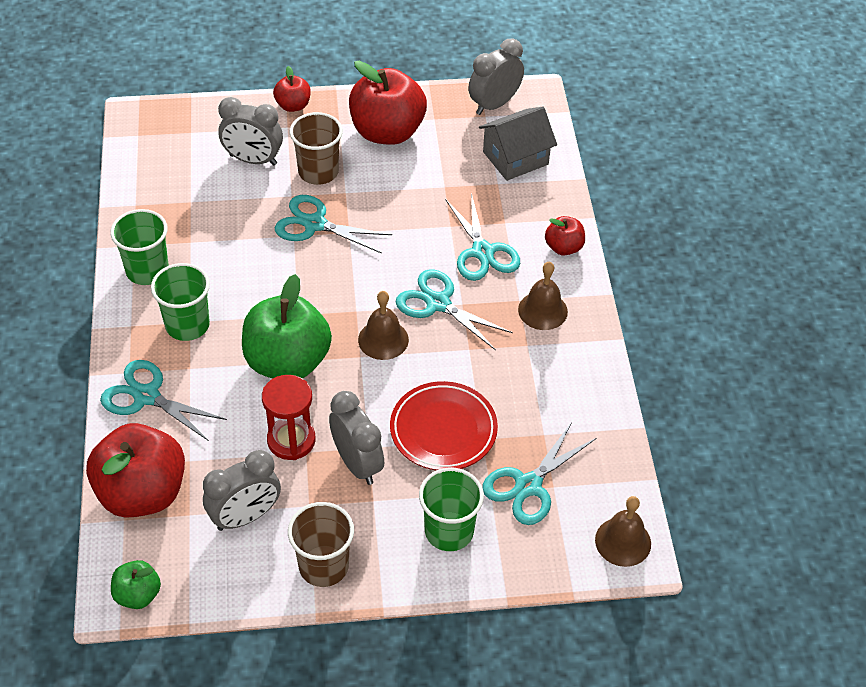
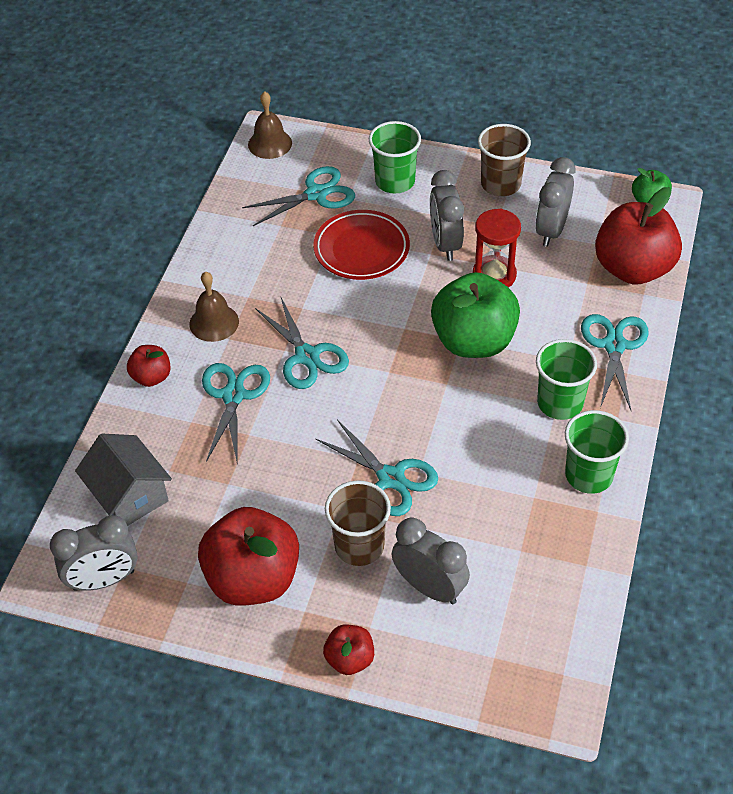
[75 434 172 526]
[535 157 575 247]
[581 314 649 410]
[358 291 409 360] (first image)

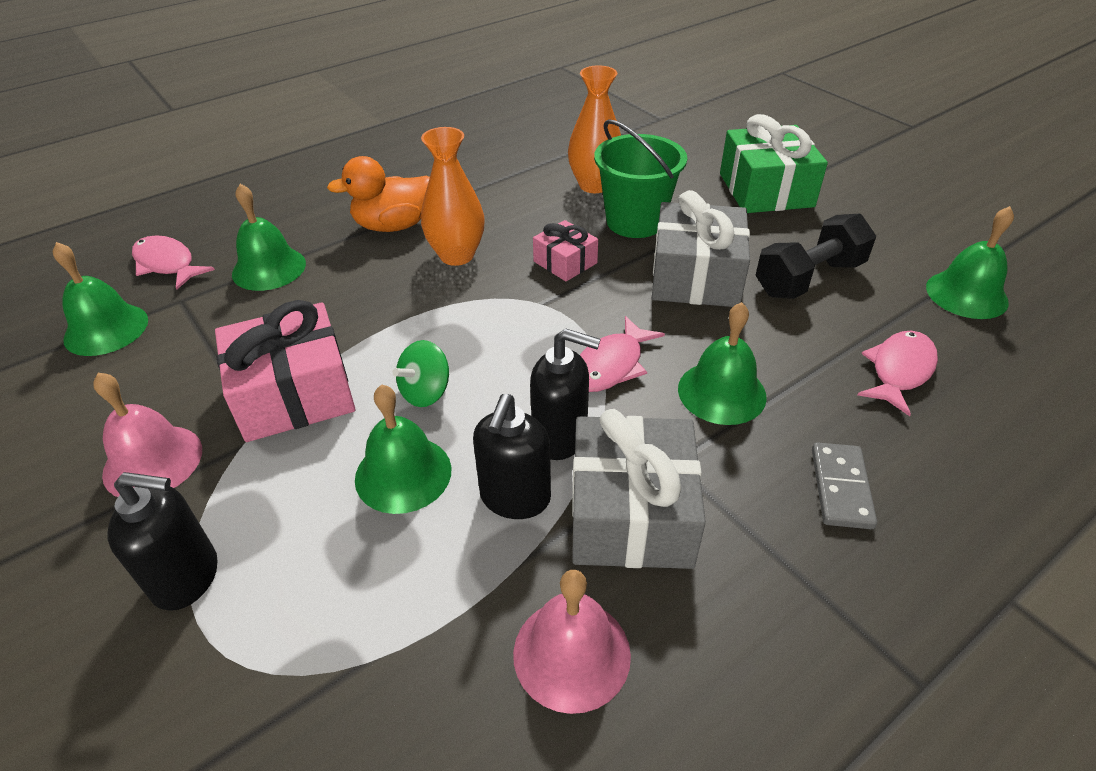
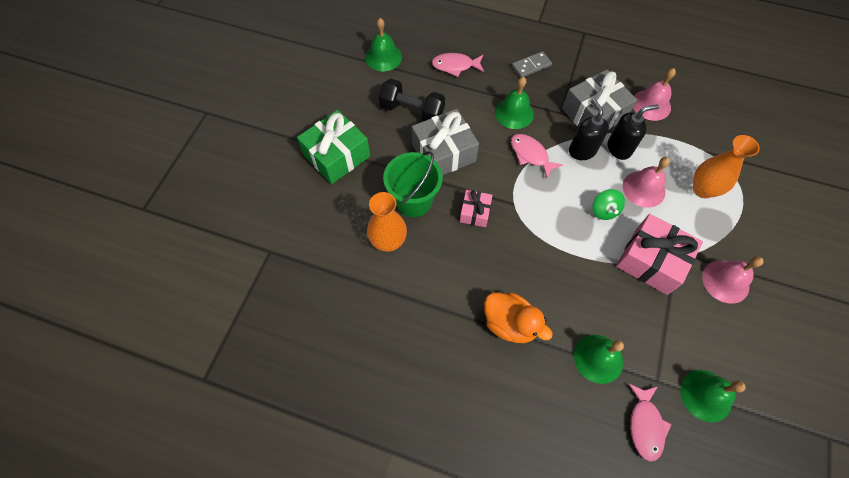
[511 134 563 178]
[592 189 625 220]
[623 157 670 208]
[693 135 760 198]
[107 472 217 611] (first image)

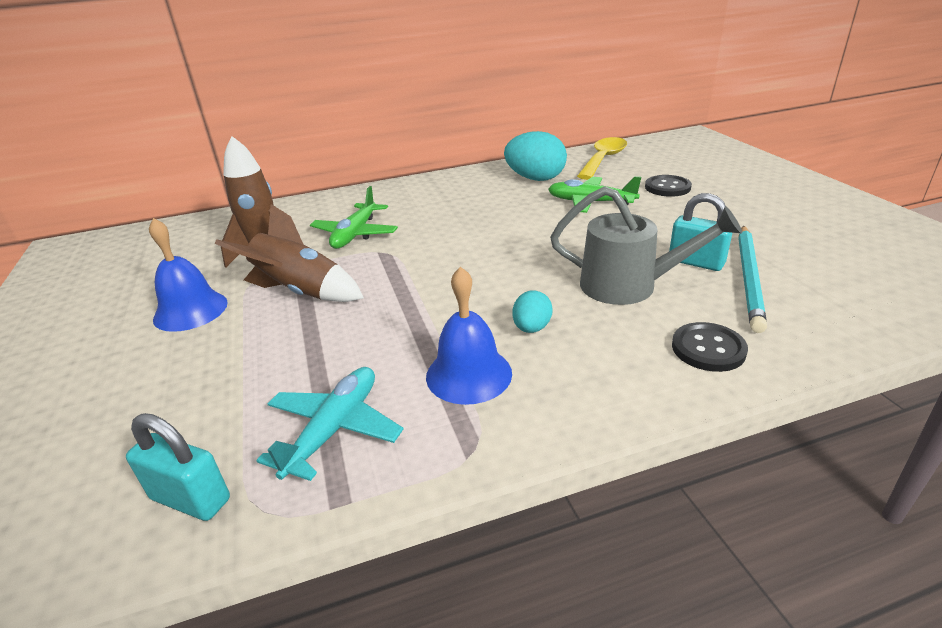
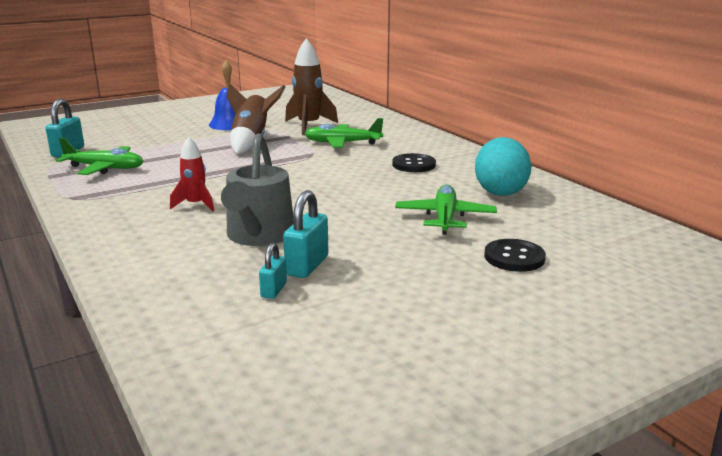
[56 138 143 175]
[170 137 214 211]
[259 243 287 299]
[392 153 436 172]
[426 266 512 405] (first image)
[577 137 627 180] (first image)

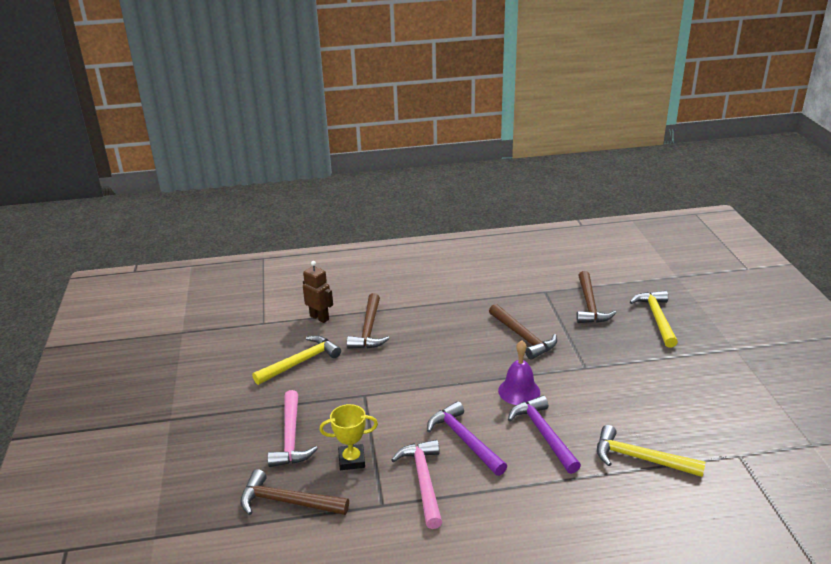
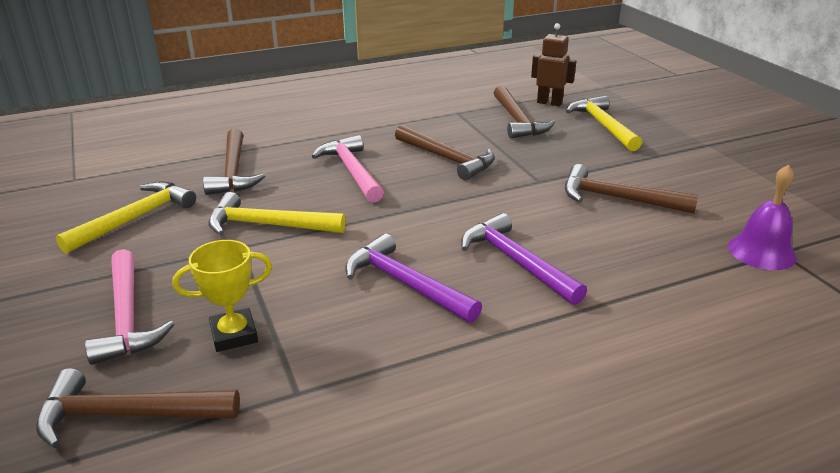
[209 192 346 235]
[312 135 384 203]
[531 23 576 106]
[565 164 698 213]
[728 164 797 270]

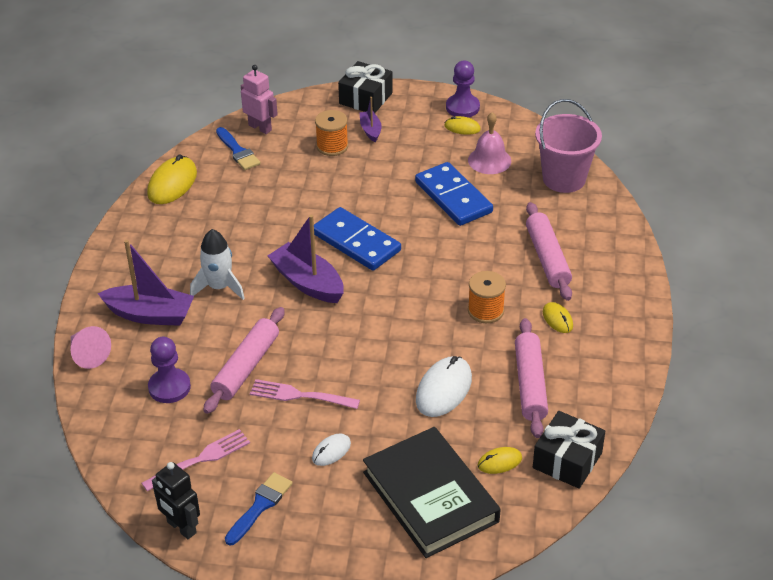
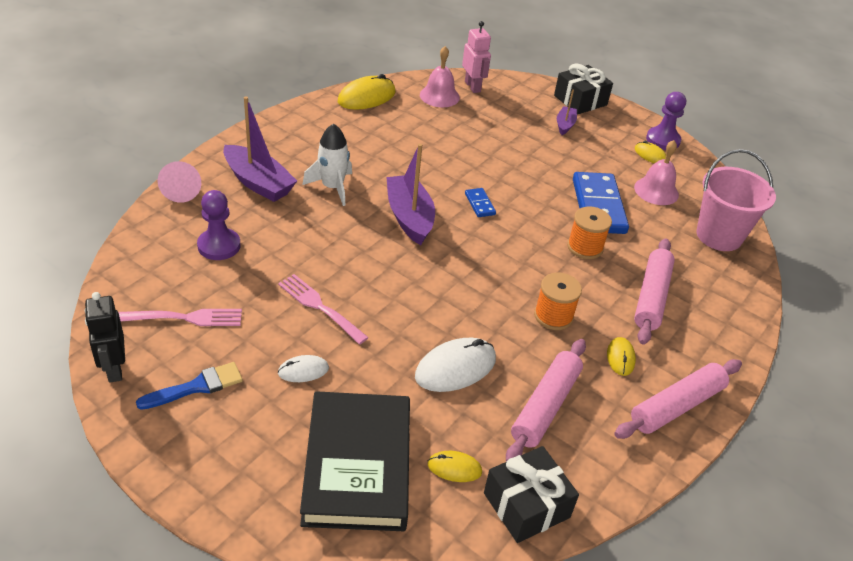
[420 46 460 107]
[465 188 496 217]
[567 206 612 259]
[614 359 742 439]

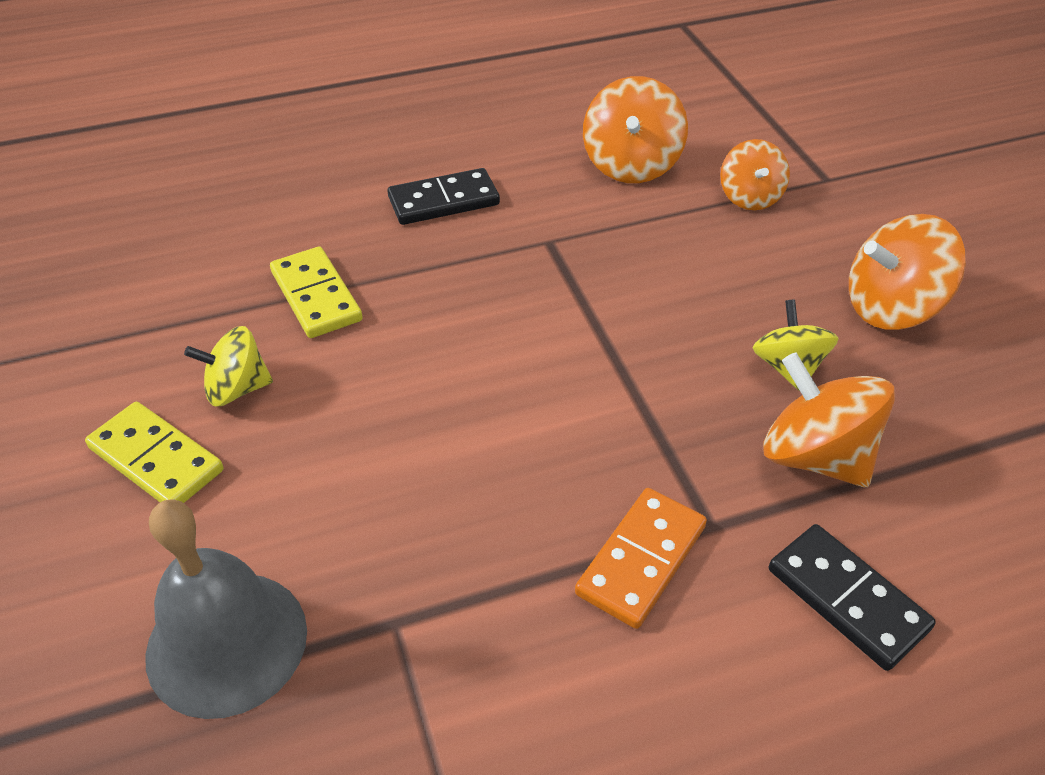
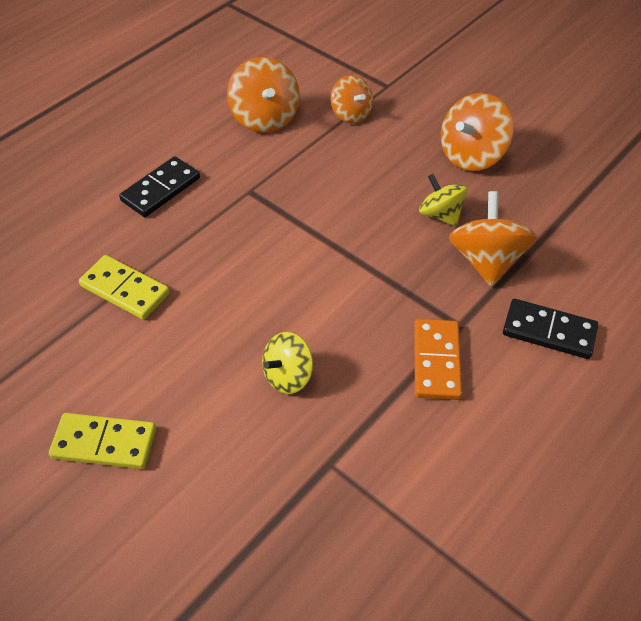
[262 332 313 394]
[449 191 537 287]
[145 499 307 719] (first image)

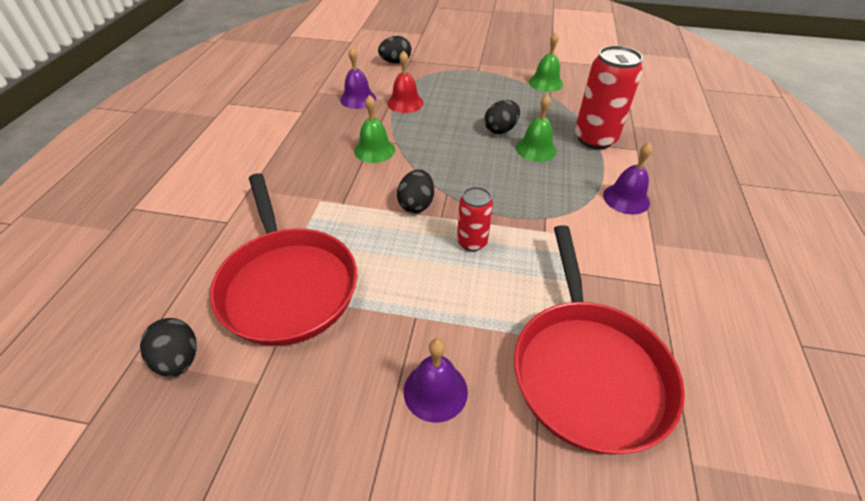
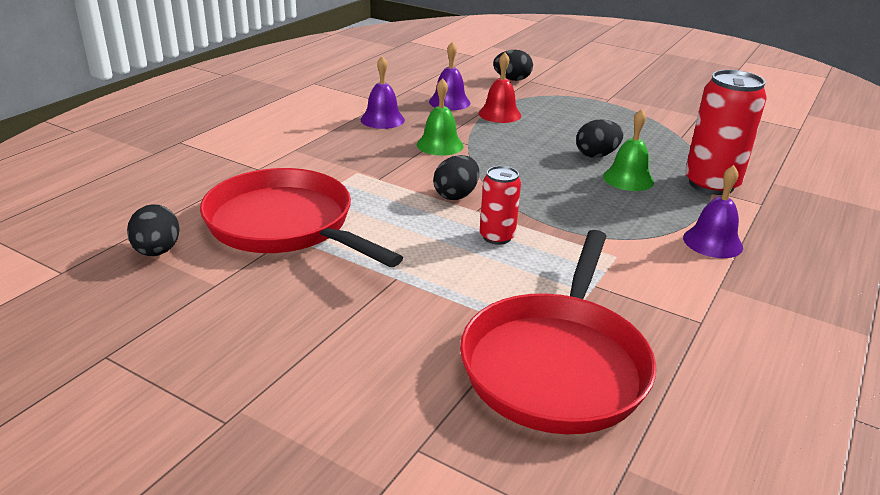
[200 168 403 267]
[360 56 405 129]
[529 32 563 92] (first image)

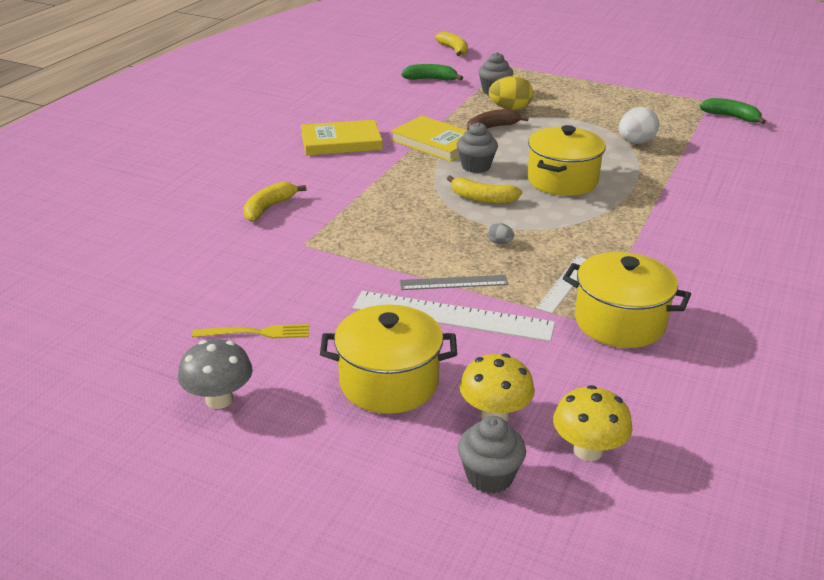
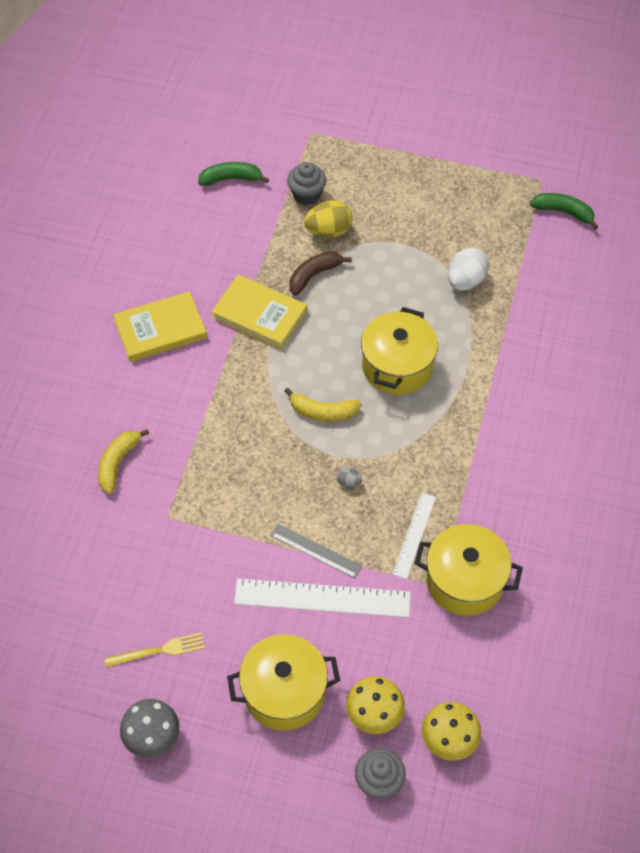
[271 524 362 578]
[435 32 468 56] (first image)
[457 122 498 173] (first image)

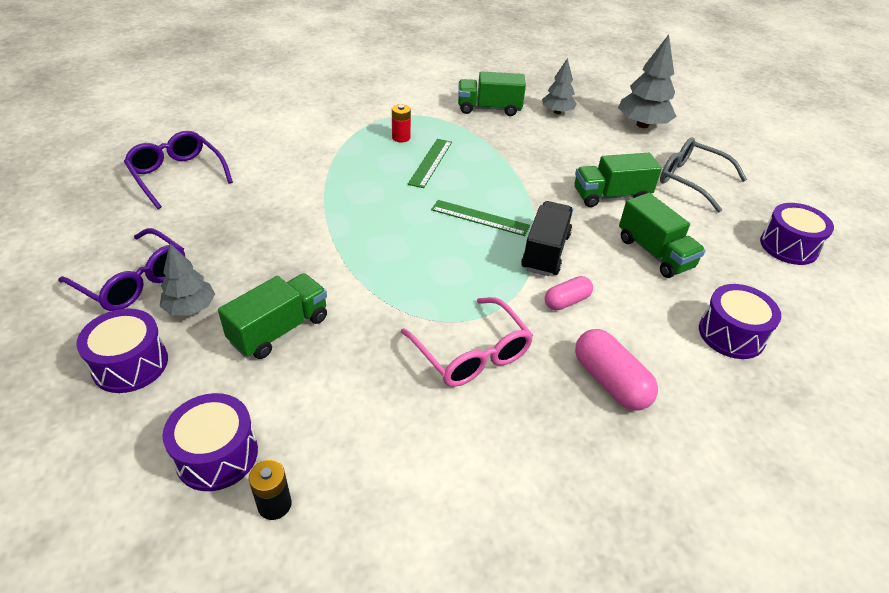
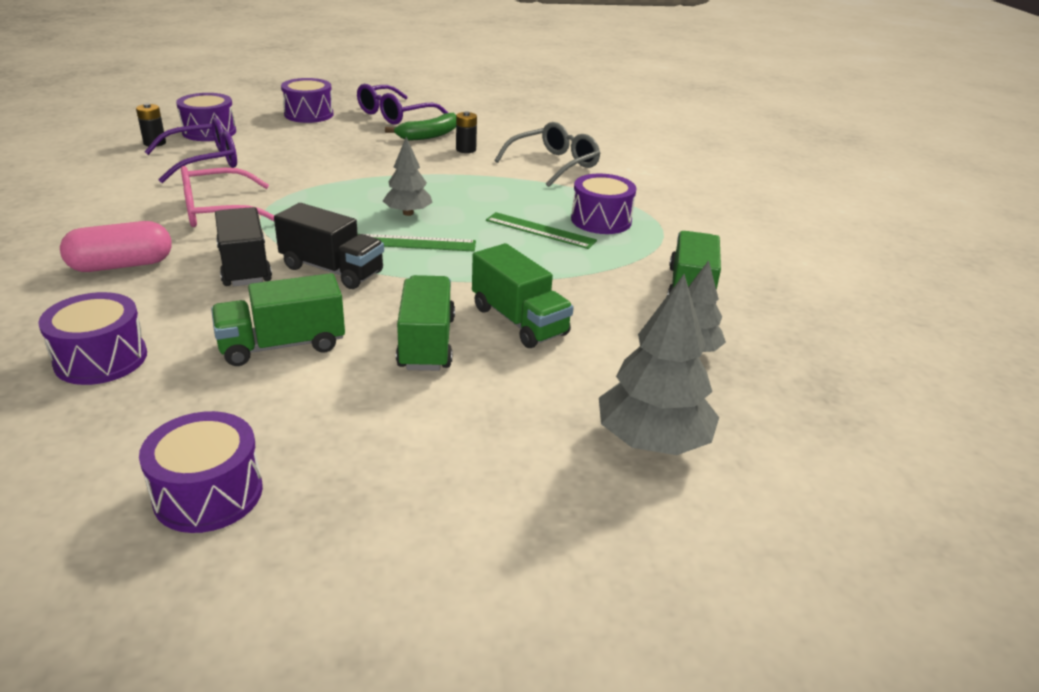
[144 117 237 183]
[215 207 272 286]
[358 234 476 252]
[383 137 433 216]
[385 113 456 140]
[456 111 477 153]
[472 243 574 348]
[495 122 600 187]
[571 173 637 234]

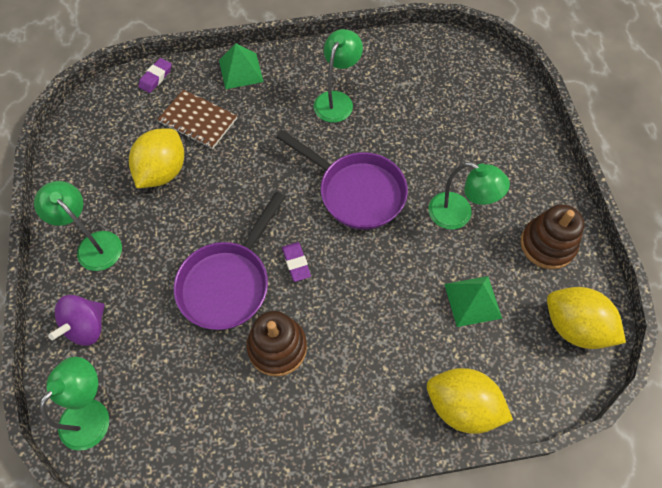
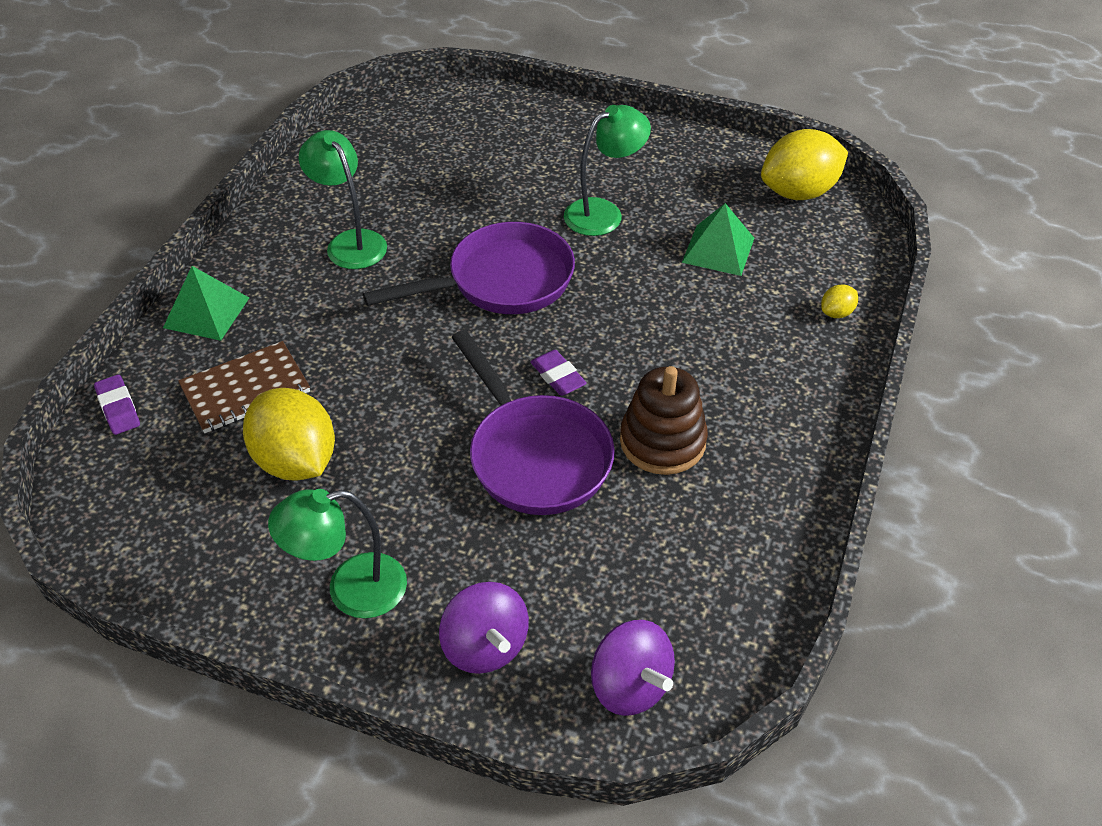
[530 350 587 396]
[591 620 675 716]
[821 284 858 318]
[521 204 584 269] (first image)

